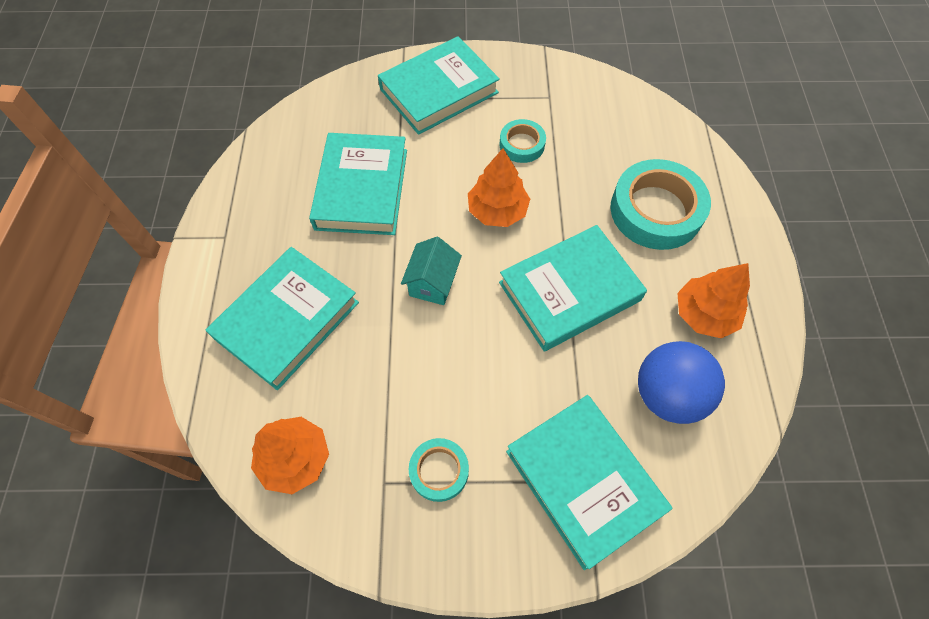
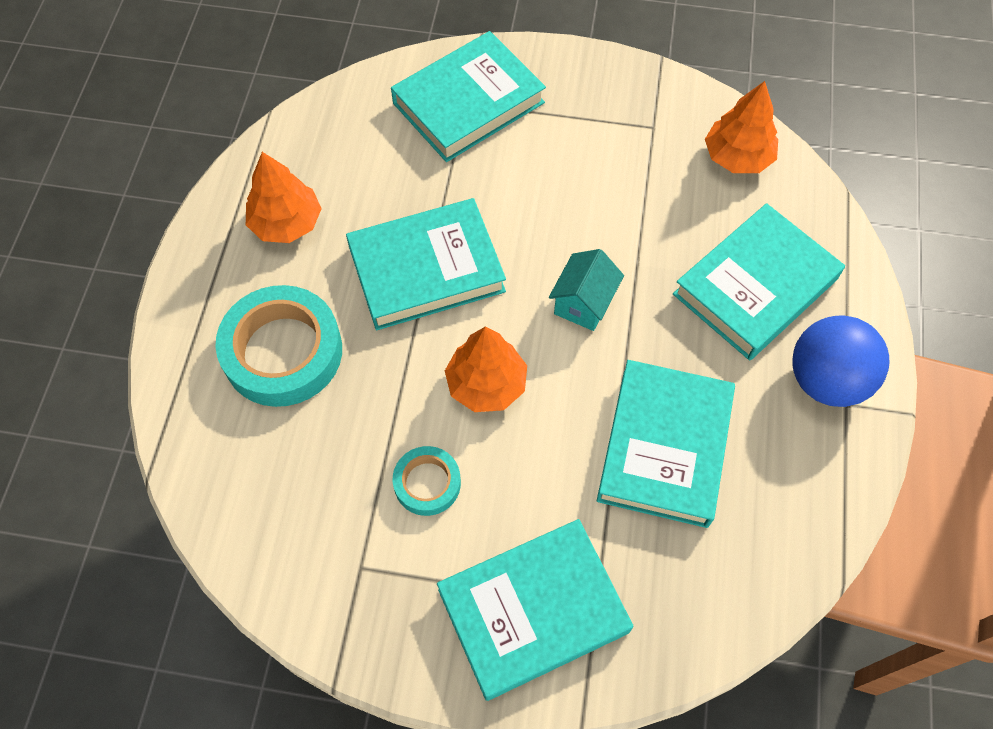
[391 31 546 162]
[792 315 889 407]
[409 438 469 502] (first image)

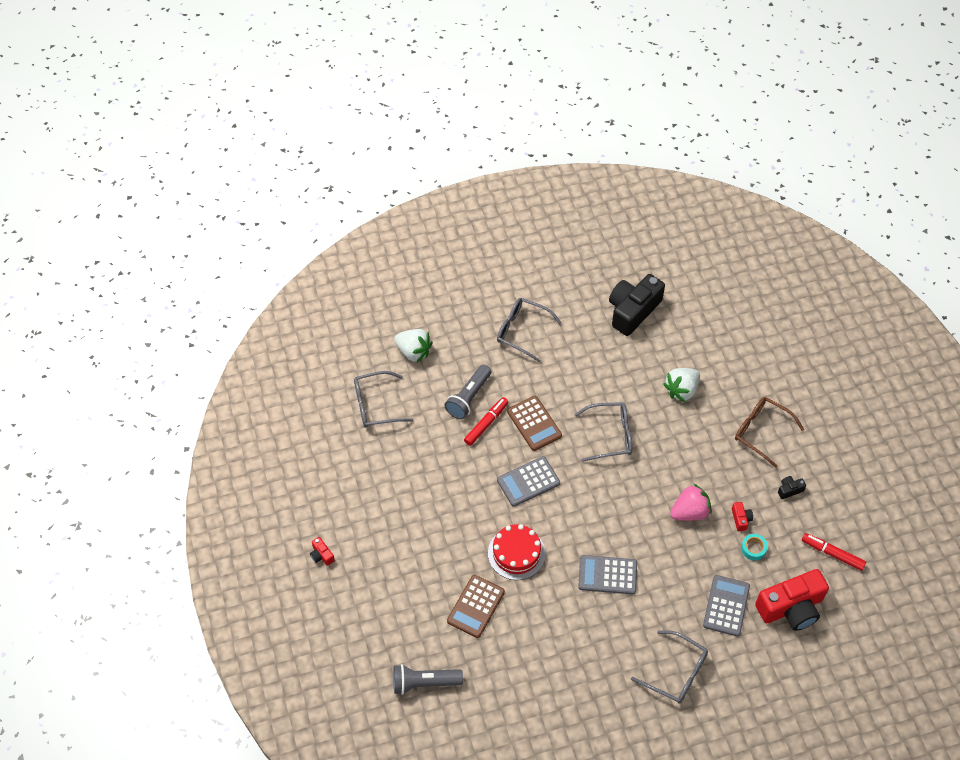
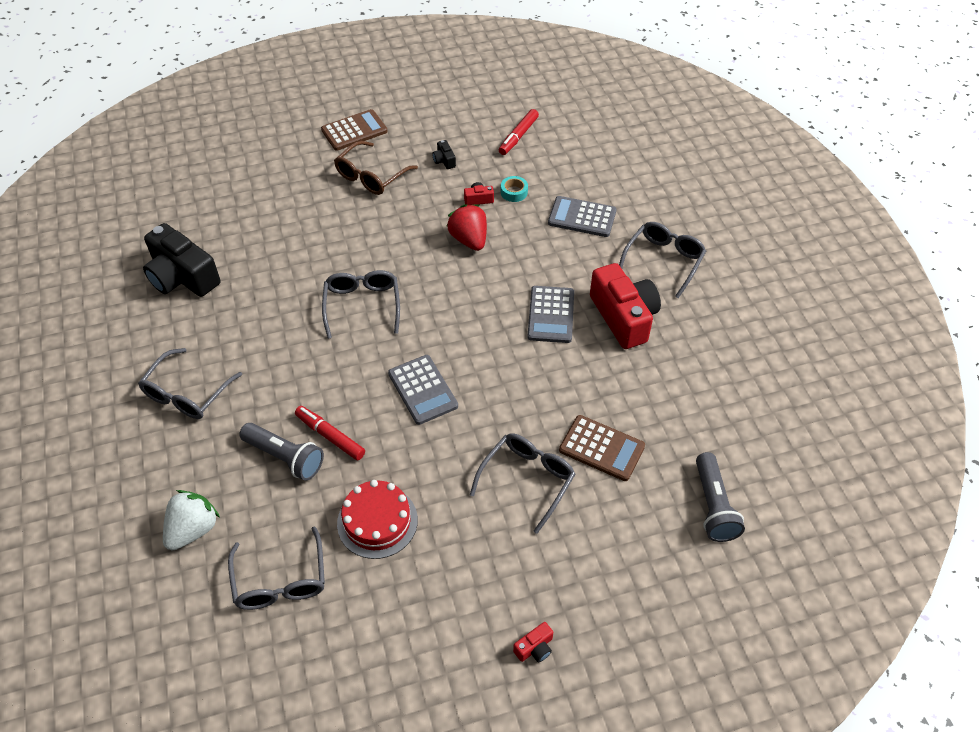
[321 109 388 151]
[337 480 418 559]
[446 204 487 251]
[470 434 575 534]
[590 263 661 349]
[663 368 700 402] (first image)

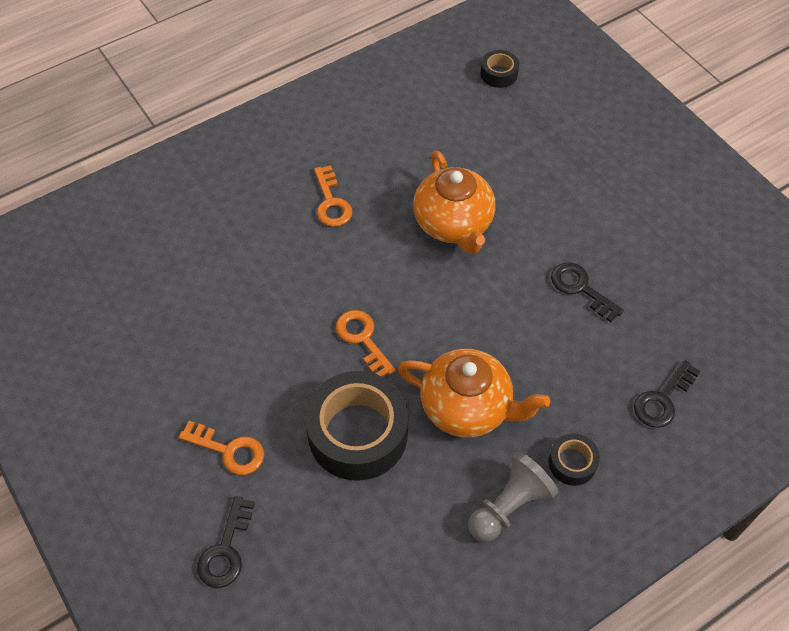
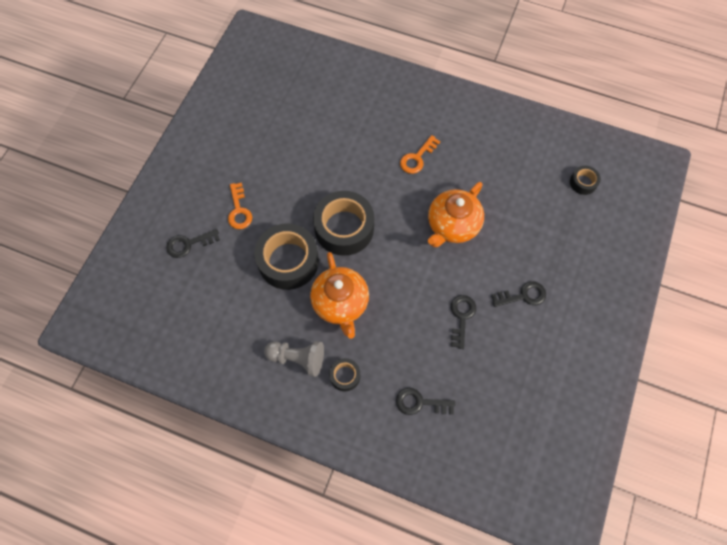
[313 191 374 256]
[491 281 546 307]

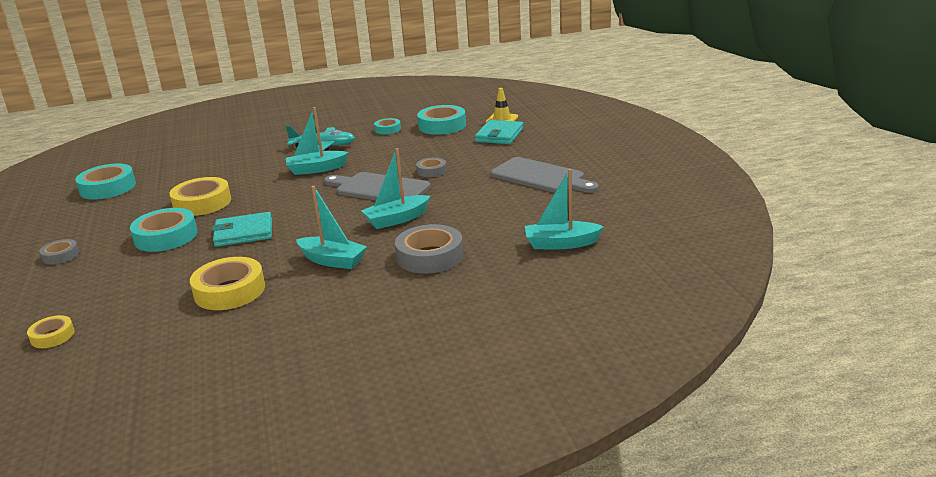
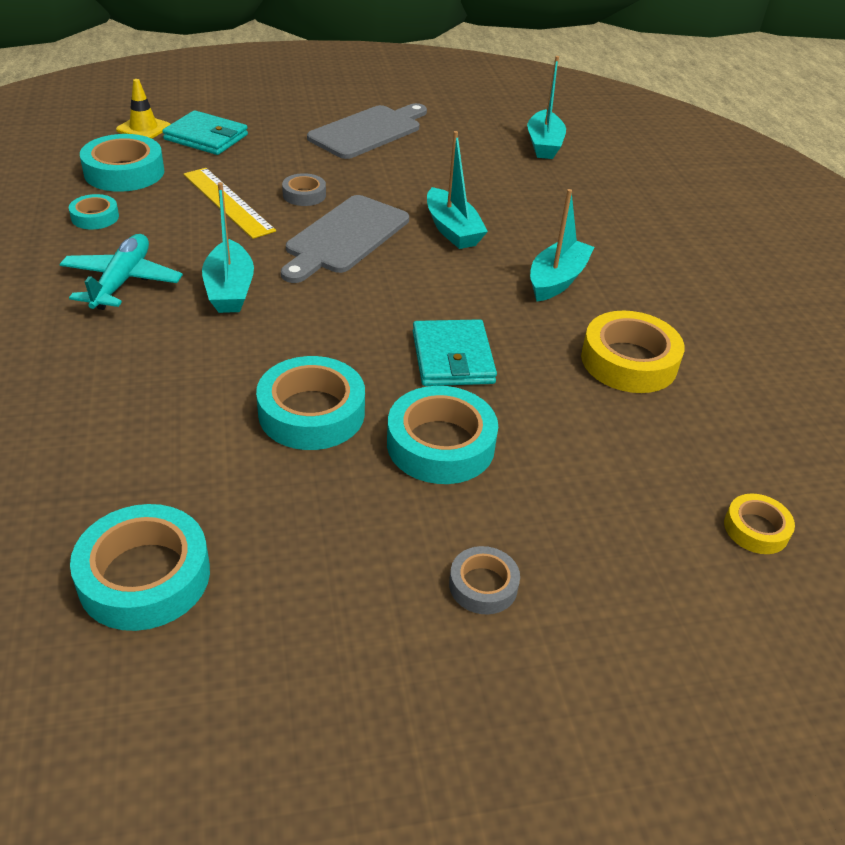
[183 168 276 239]
[256 356 365 450]
[395 224 463 274] (first image)

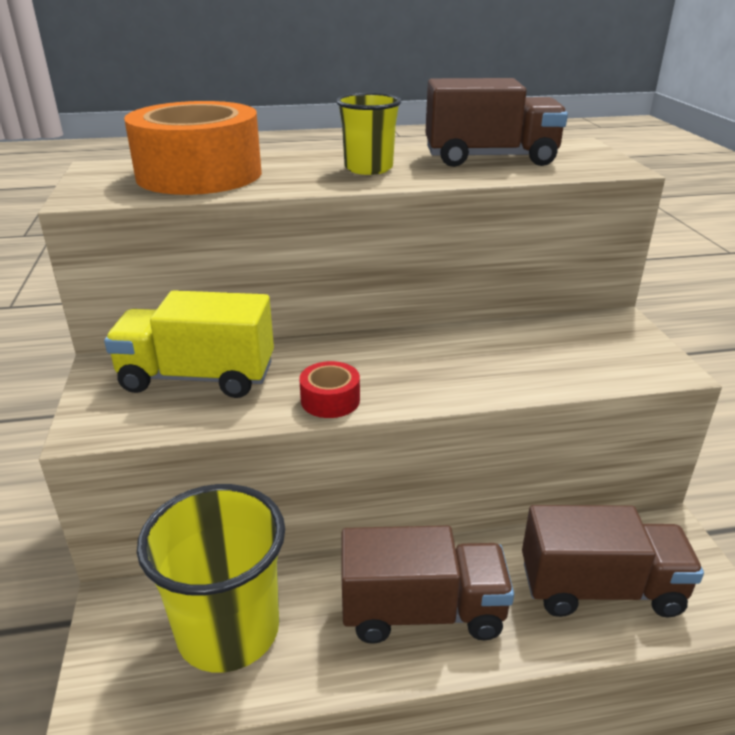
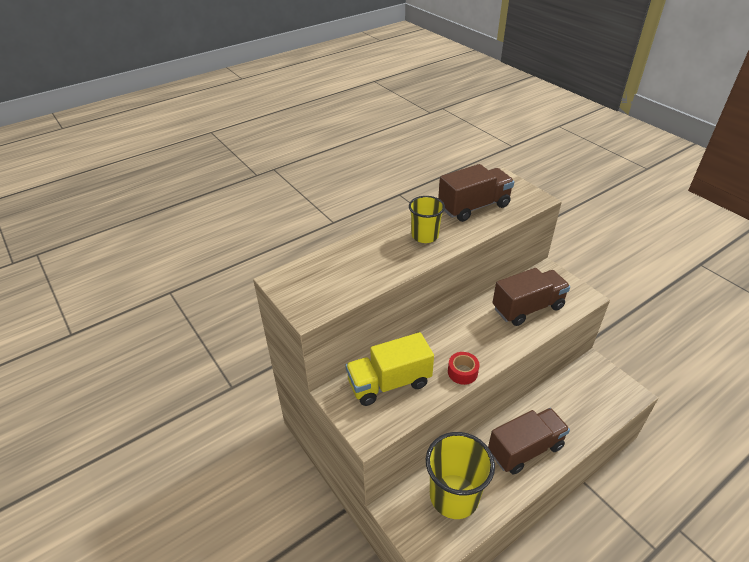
[492 268 570 326]
[124 101 262 195] (first image)

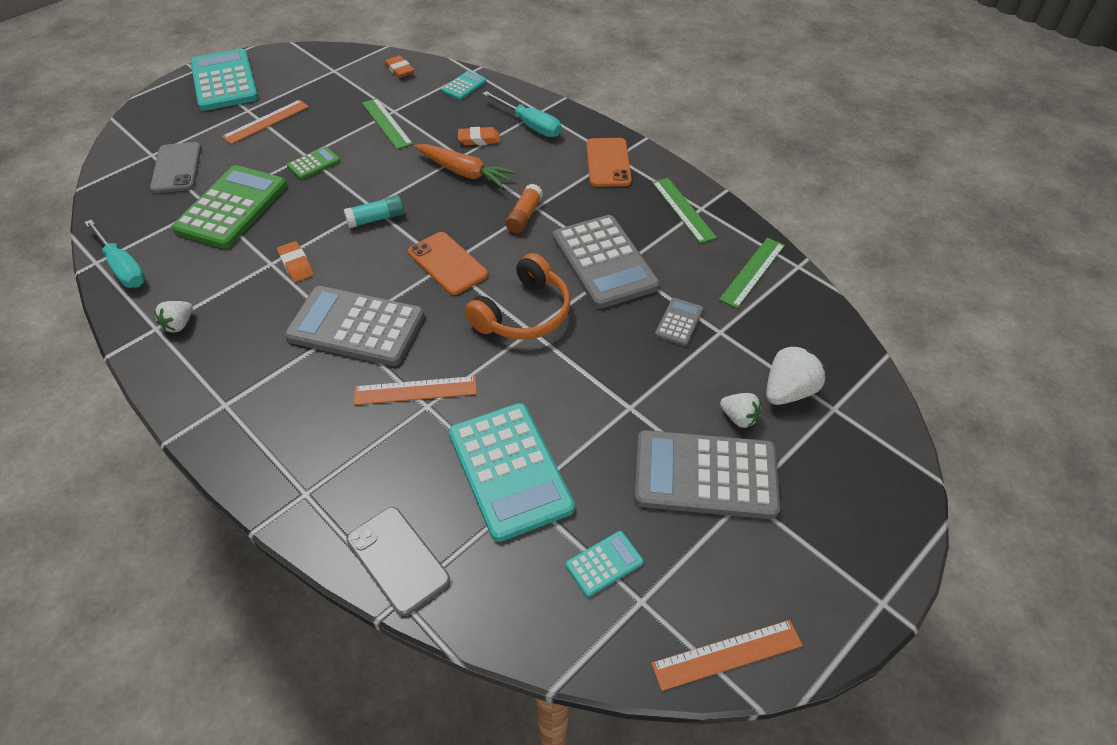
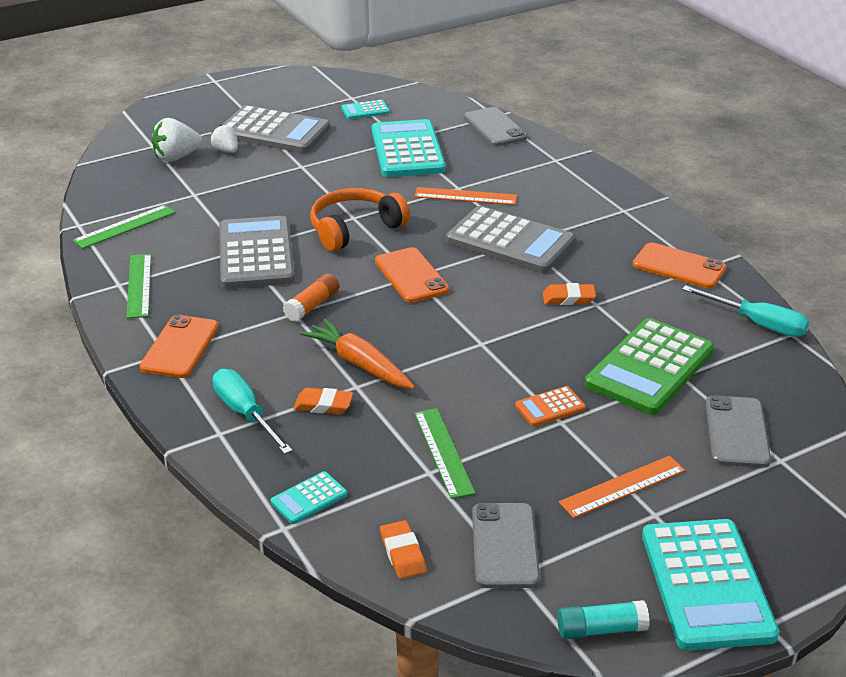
[472 503 540 588]
[515 386 586 426]
[543 283 596 305]
[557 600 649 639]
[632 242 727 289]
[682 285 809 337]
[651 620 803 691] (first image)
[655 298 703 346] (first image)

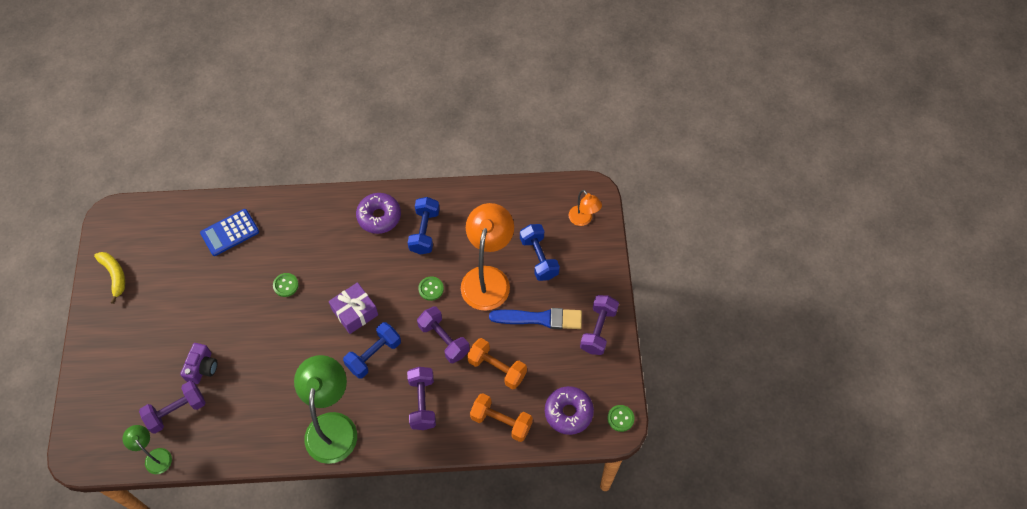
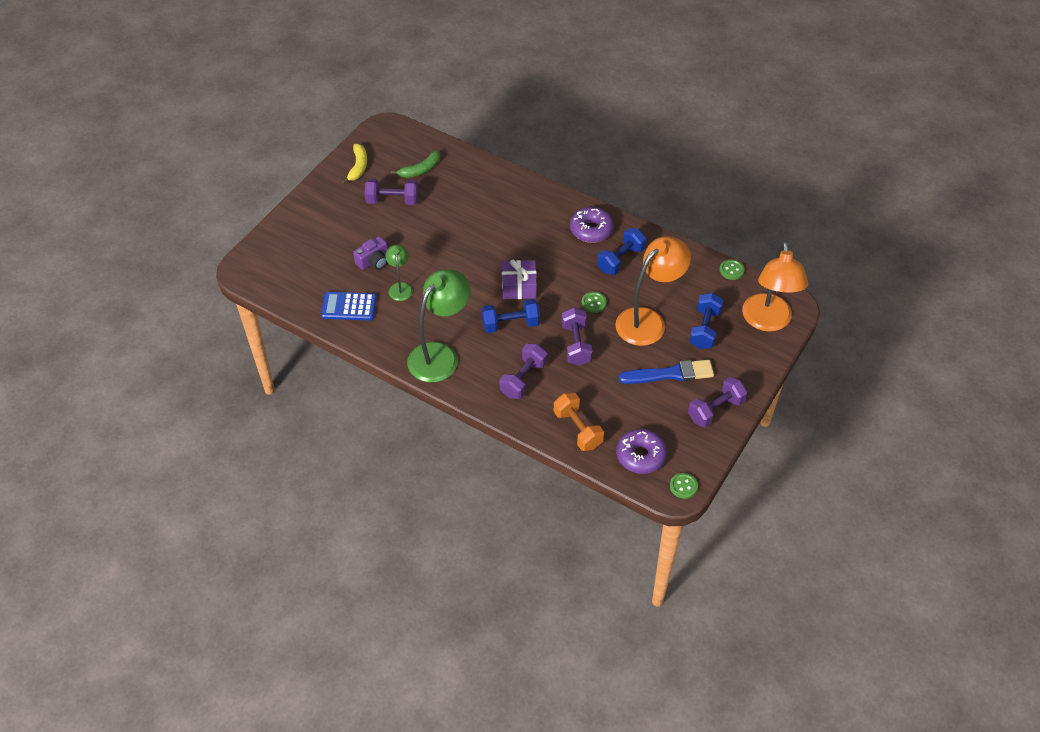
[321 292 377 320]
[365 179 418 205]
[385 244 413 301]
[391 150 440 178]
[619 360 714 384]
[720 259 744 280]
[742 241 808 332]
[467 338 527 389] (first image)

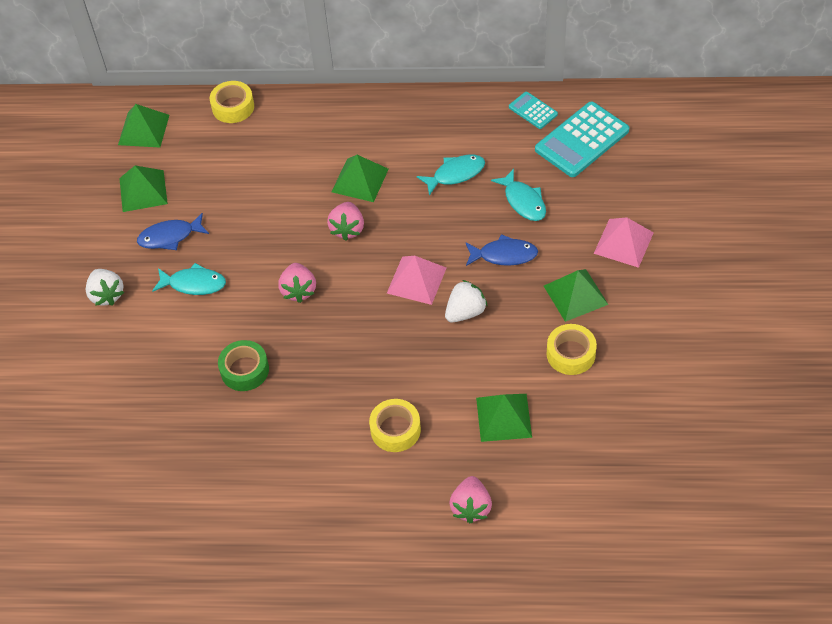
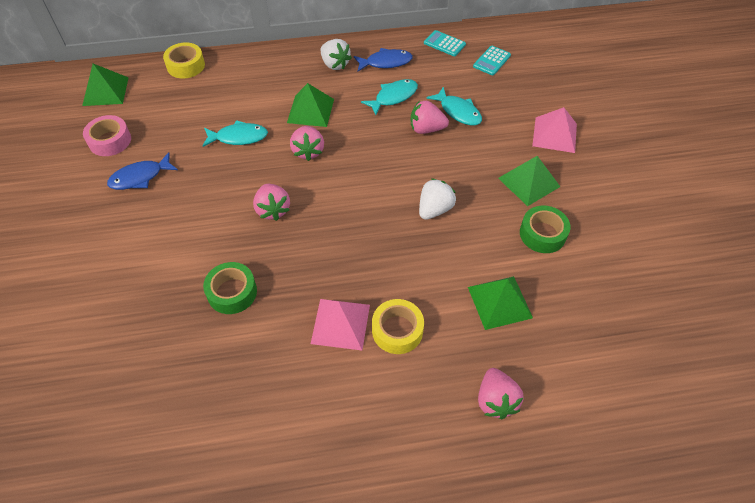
[83 115 131 156]
[202 120 268 147]
[311 299 370 350]
[321 39 352 70]
[354 48 413 71]
[411 101 449 134]
[473 46 511 75]
[520 206 571 253]

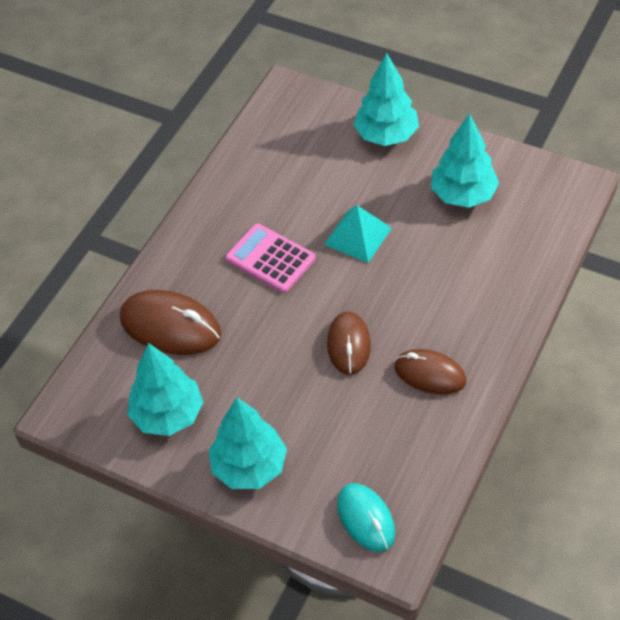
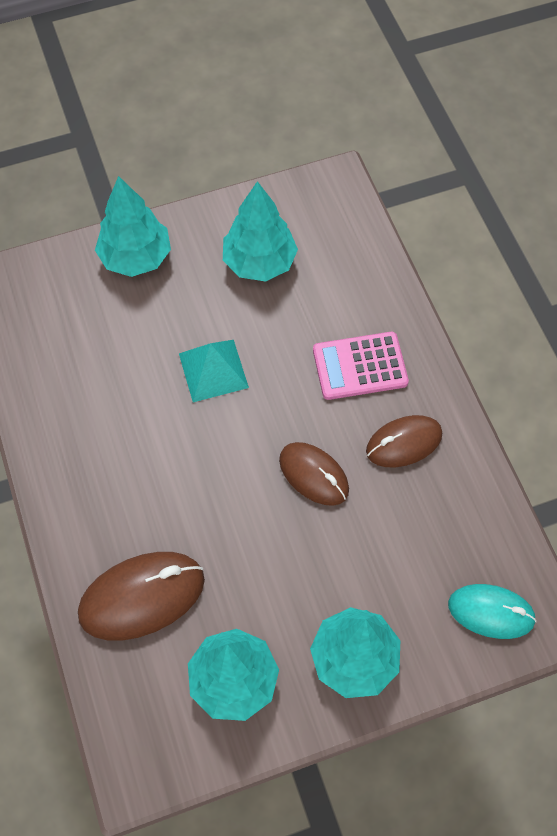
[313 332 409 400]

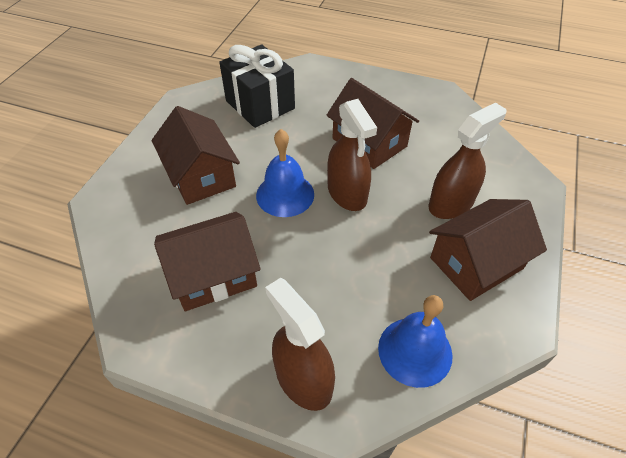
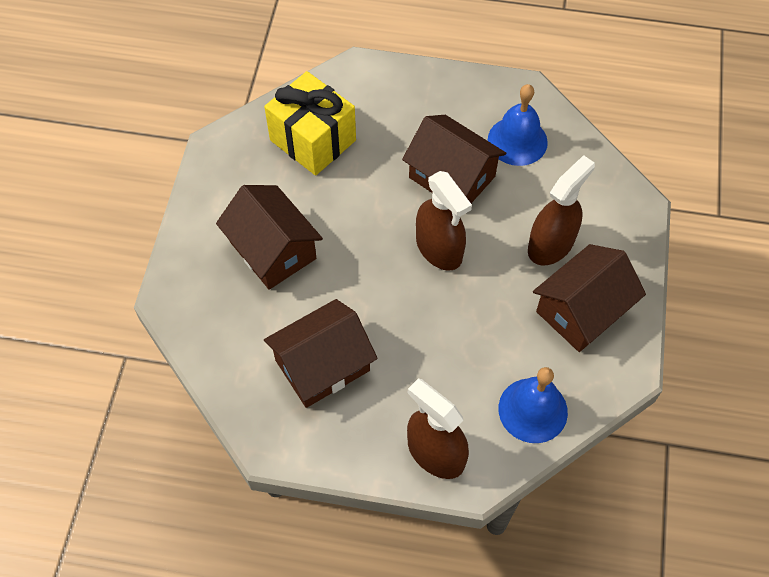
[264 71 356 176]
[488 84 548 166]

